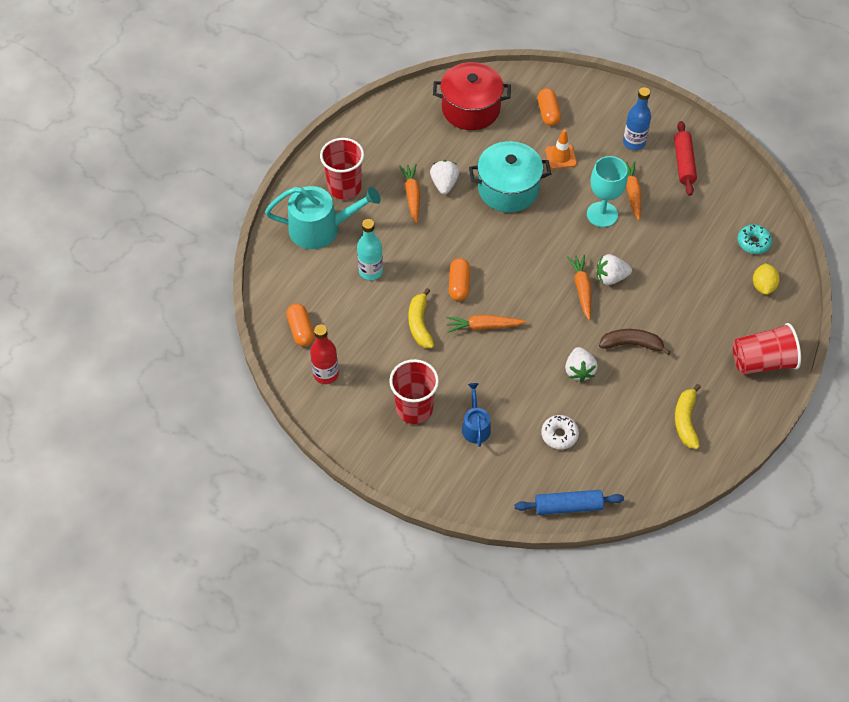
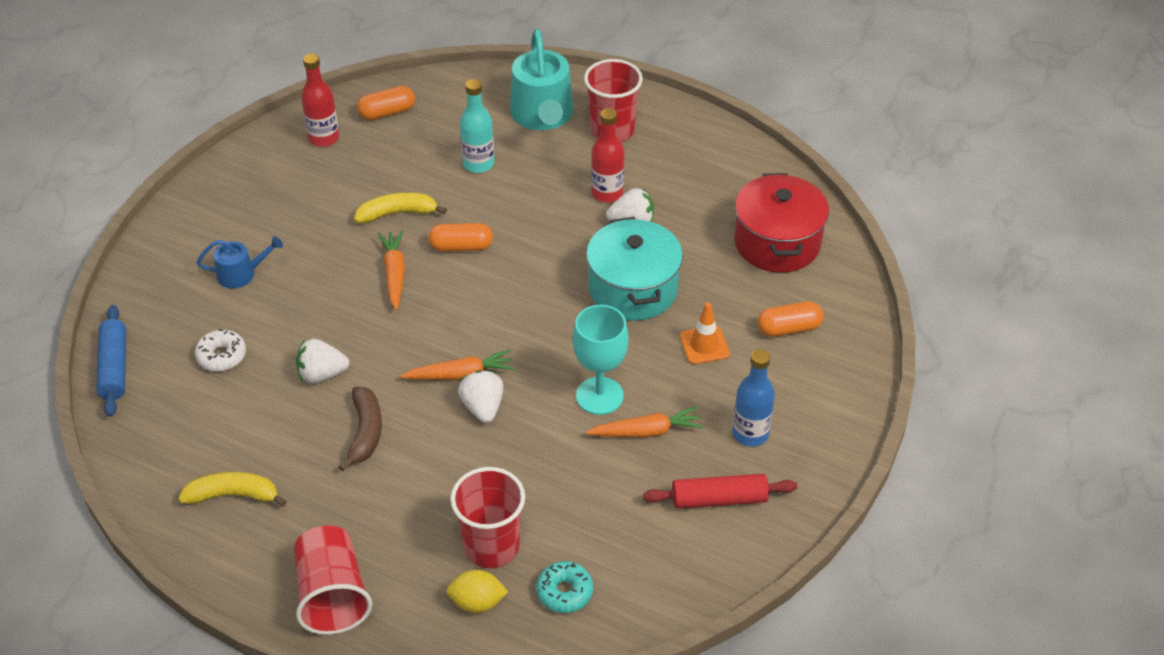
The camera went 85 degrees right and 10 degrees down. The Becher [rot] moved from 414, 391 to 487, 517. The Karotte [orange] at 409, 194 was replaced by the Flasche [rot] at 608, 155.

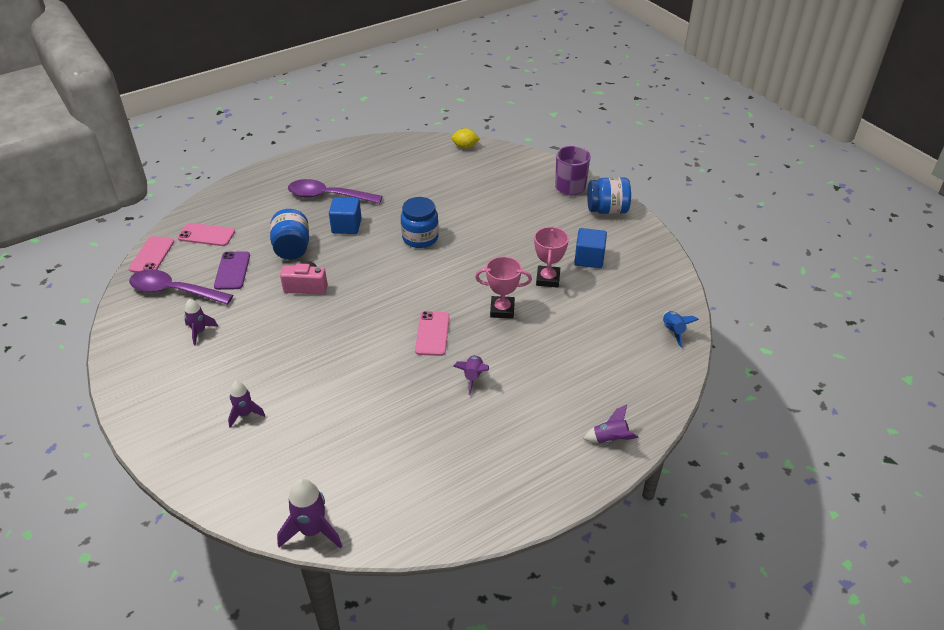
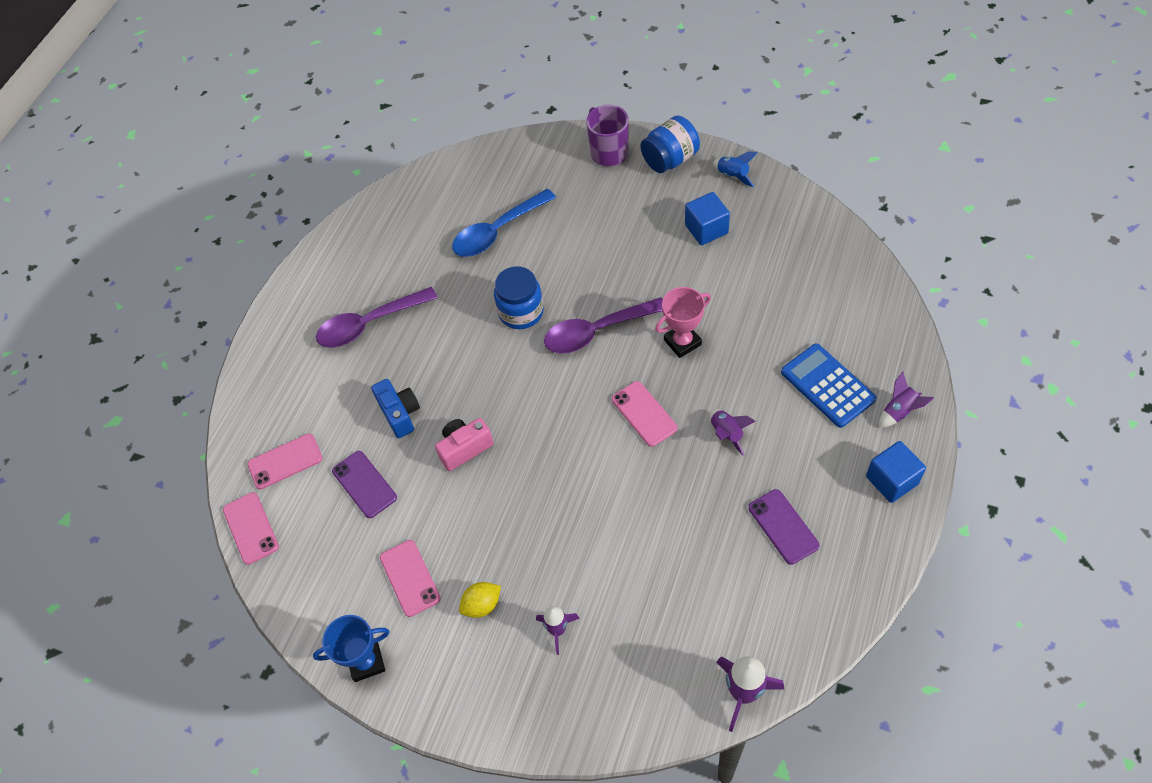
The camera went 30 degrees left and 15 degrees up. The Pokal [rosa] at 551, 257 disappeared. The Pokal [blau] at 351, 648 appeared. The Löffel [blau] at 504, 223 appeared. The Handy [lila] at 784, 527 appeared. The Taschenrechner [blau] at 829, 385 appeared. The Löffel [lila] moved from 181, 287 to 603, 325. The Kubus [blau] moved from 345, 215 to 896, 472. The Zitrone [gelb] moved from 466, 138 to 480, 600. The Rakete [blau] moved from 681, 329 to 735, 169. The Rakete [lila] at 201, 322 was replaced by the Handy [rosa] at 410, 578. The Einmachglas [blau] at 289, 234 was replaced by the Kamera [blau] at 395, 408.

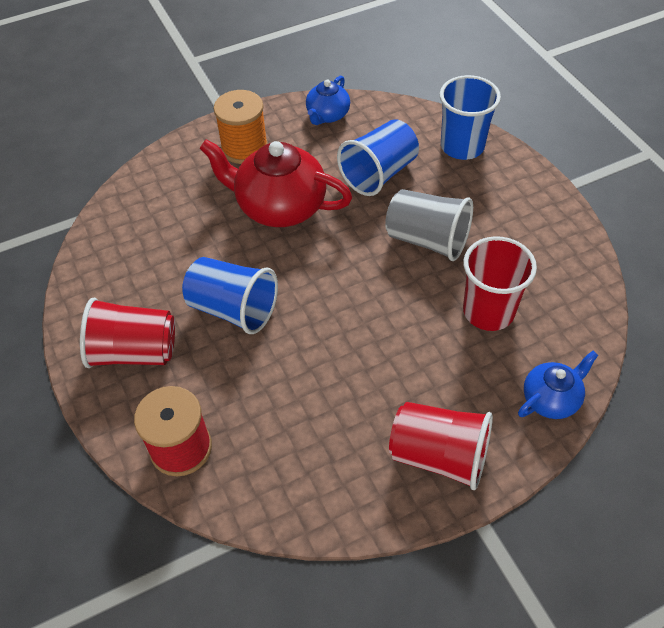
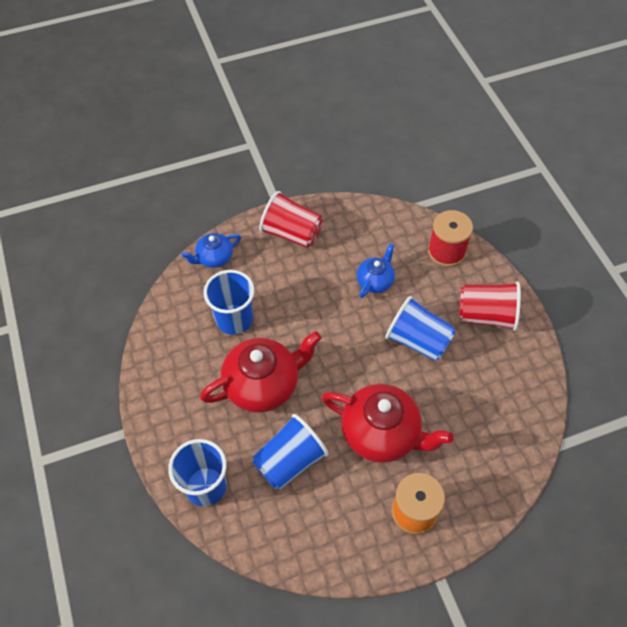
The camera went 175 degrees left and 5 degrees up. The Teekanne [blau] moved from 328, 100 to 376, 270. The Becher [grau] at 429, 225 was replaced by the Teekanne [rot] at 260, 372. The Becher [rot] at 500, 283 became the Becher [blau] at 228, 302.

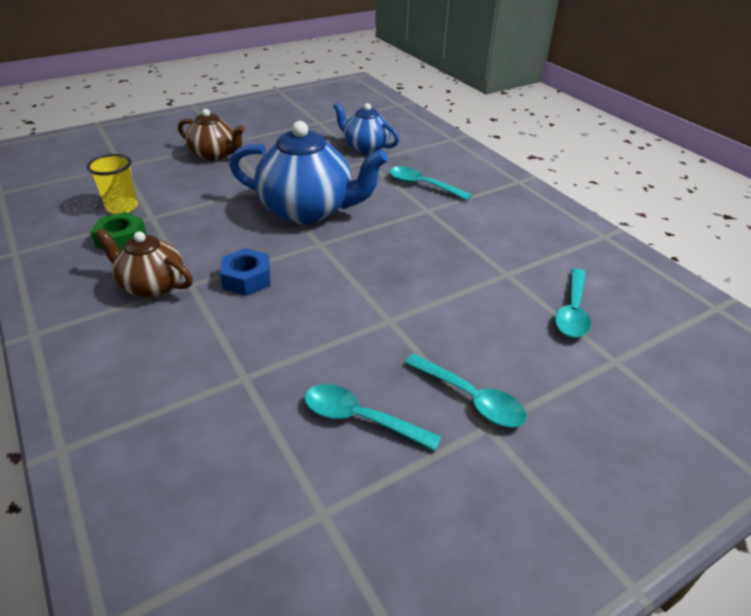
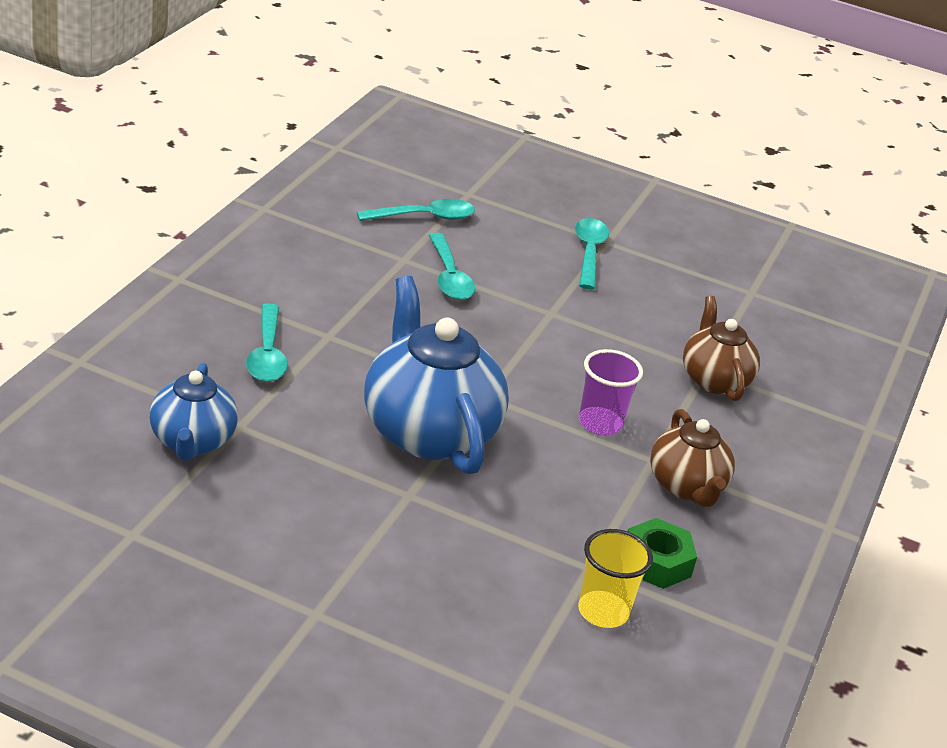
The camera went 130 degrees left and 5 degrees down. The Teekanne [braun] moved from 211, 135 to 721, 348. The Löffel [türkis] moved from 373, 417 to 452, 266. The Sechskantmutter [blau] at 245, 272 was replaced by the Becher [lila] at 611, 392.

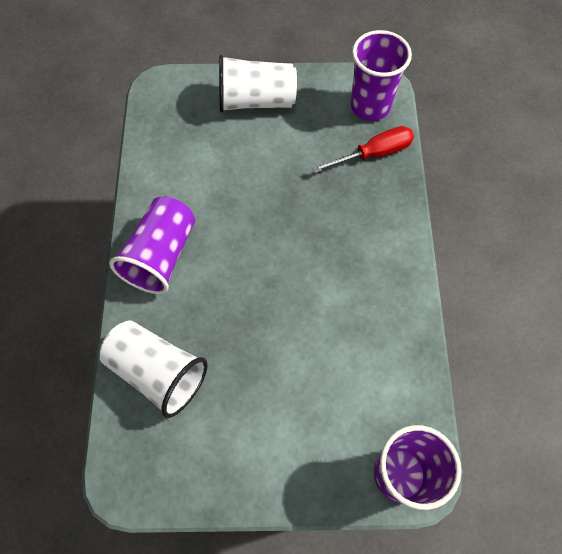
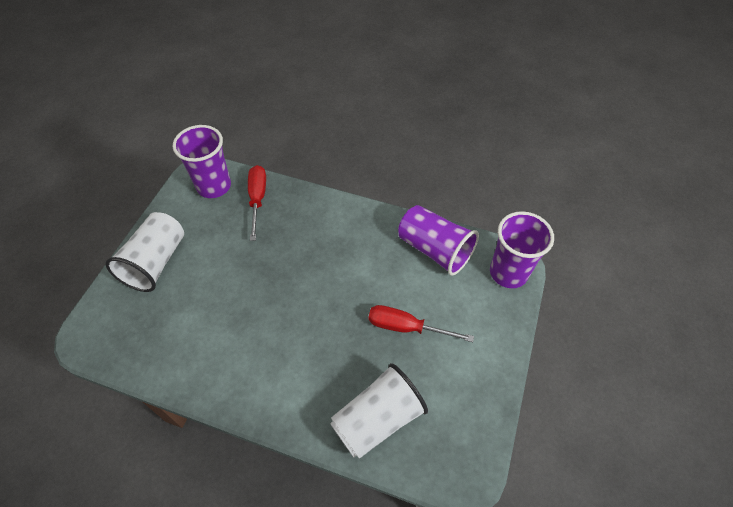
The camera went 70 degrees left and 10 degrees down. The Schraubenzieher [rot] at 421, 323 appeared. The Becher [lila] moved from 152, 245 to 438, 240.

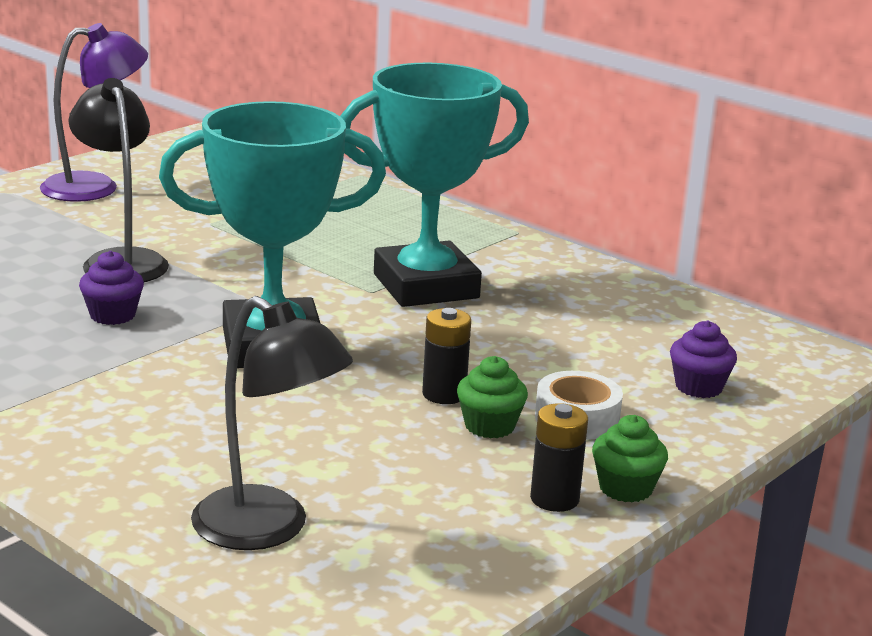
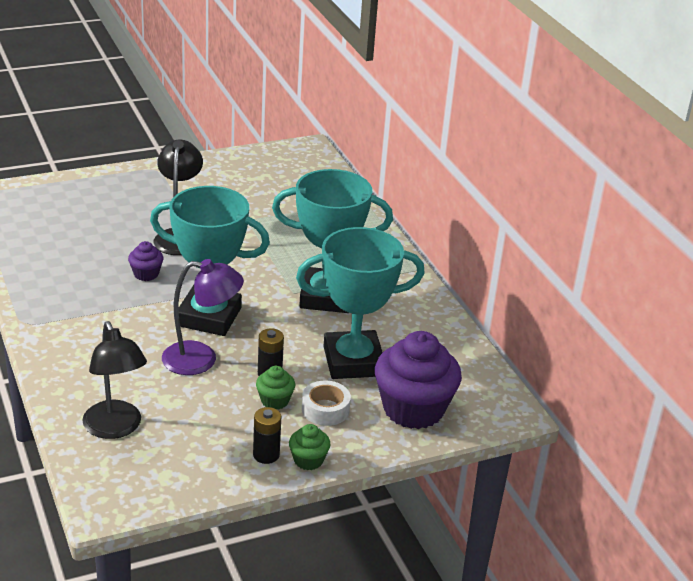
The camera went 25 degrees right and 10 degrees up. The Pokal [türkis] at 360, 303 appeared. The Lampe [lila] moved from 94, 112 to 203, 317. The Muffin [lila] at 703, 359 changed to 2.19 times the size.

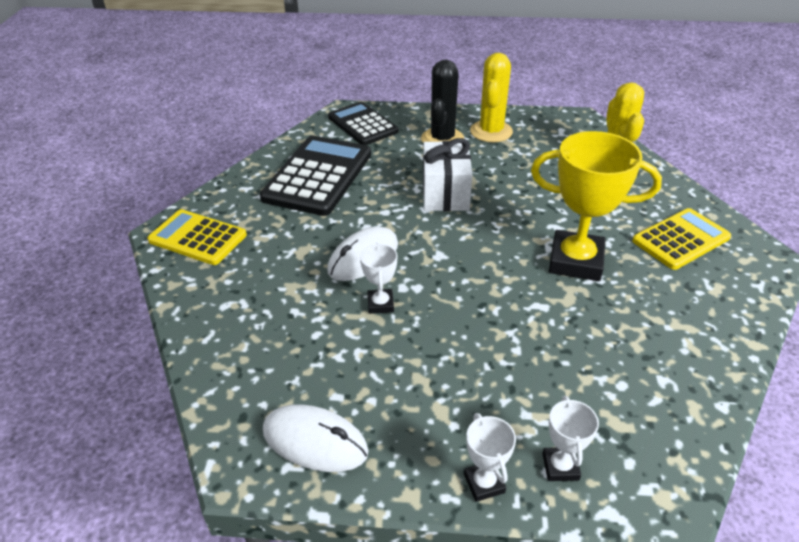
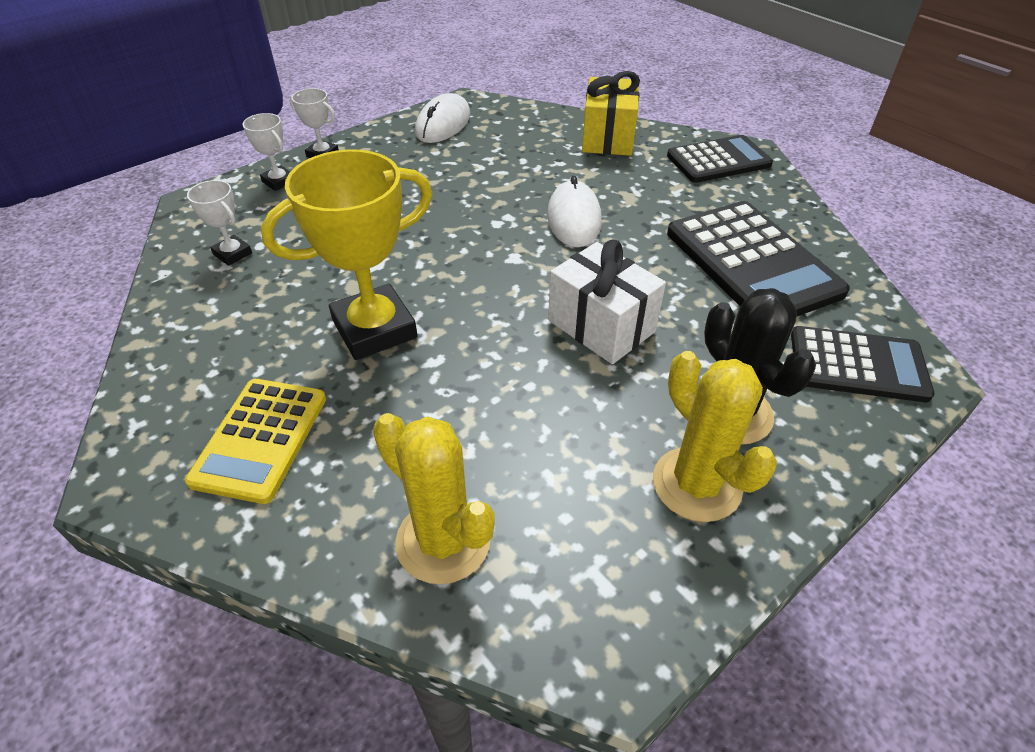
The camera went 135 degrees right and 5 degrees up. The Geschenk [gelb] at 611, 113 appeared. The Pokal [weiß] moved from 378, 278 to 219, 223. The Taschenrechner [gelb] at 197, 237 became the Taschenrechner [schwarz] at 720, 159. The Computermaus [weiß] at 315, 438 turned 45 degrees counterclockwise.

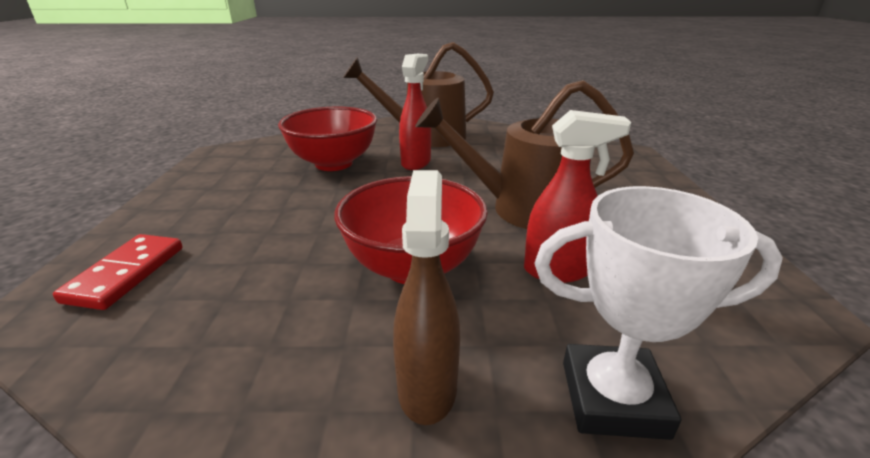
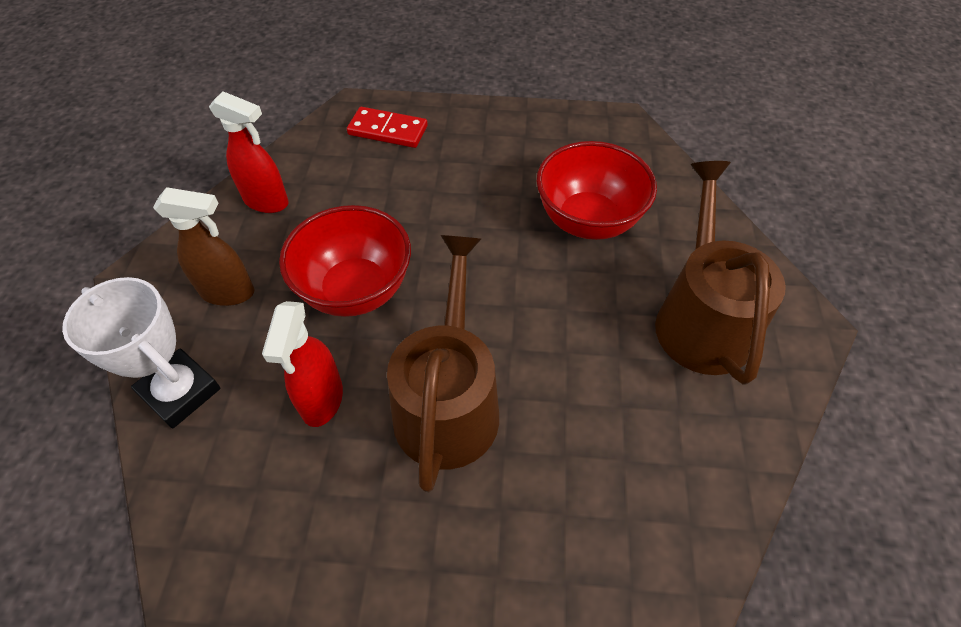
The camera went 95 degrees right and 25 degrees up. The Sprühflasche [rot] moved from 415, 112 to 249, 152. The Pokal [weiß] at 659, 313 turned 60 degrees counterclockwise.

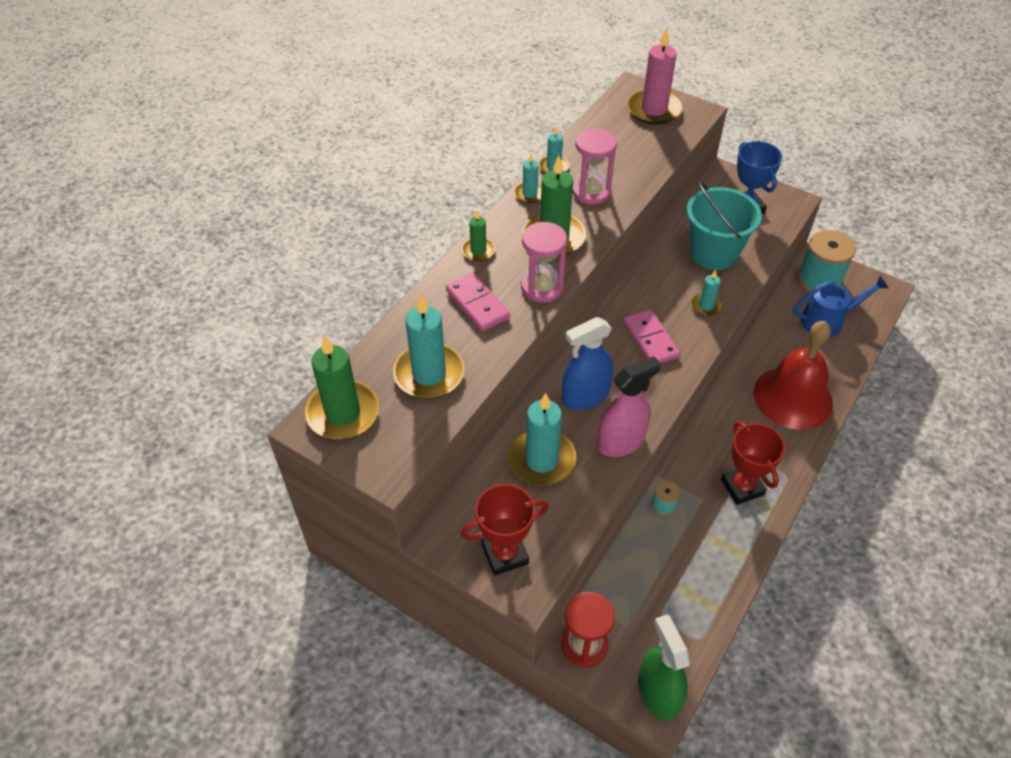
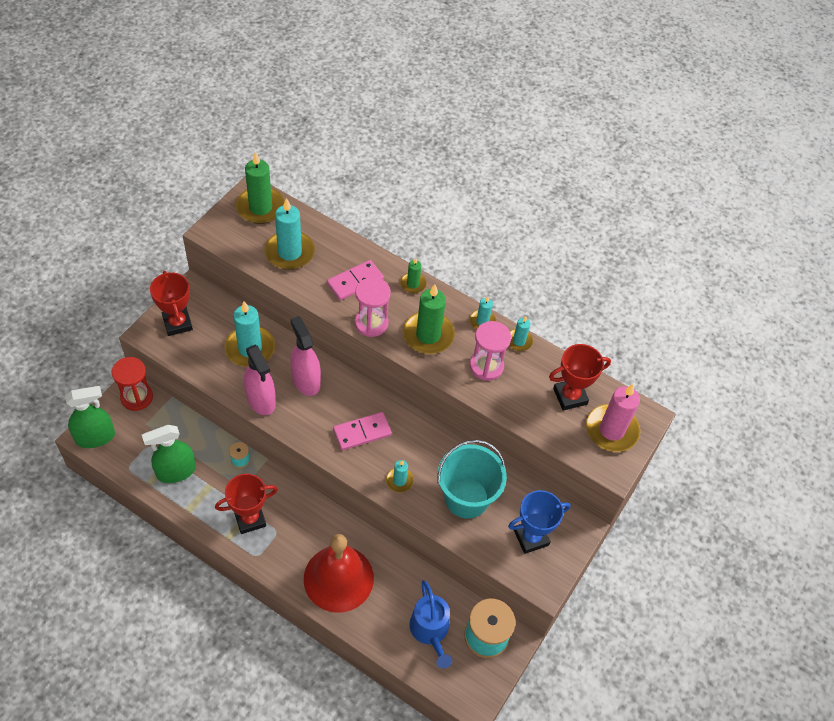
The camera went 85 degrees right and 5 degrees up. The Sprühflasche [grün] at 169, 454 appeared. The Pokal [rot] at 580, 377 appeared. The Sprühflasche [blau] at 587, 363 became the Sprühflasche [rosa] at 305, 356.

